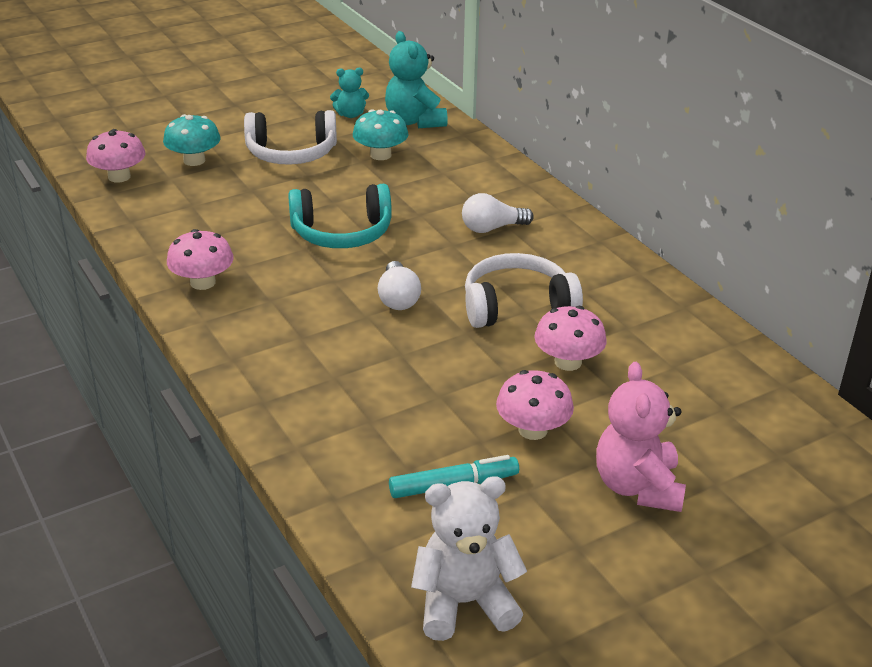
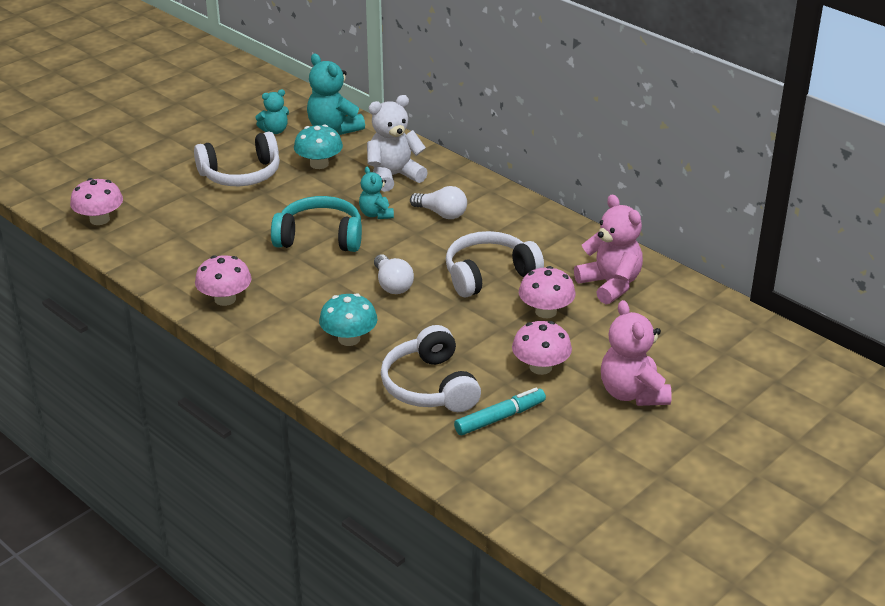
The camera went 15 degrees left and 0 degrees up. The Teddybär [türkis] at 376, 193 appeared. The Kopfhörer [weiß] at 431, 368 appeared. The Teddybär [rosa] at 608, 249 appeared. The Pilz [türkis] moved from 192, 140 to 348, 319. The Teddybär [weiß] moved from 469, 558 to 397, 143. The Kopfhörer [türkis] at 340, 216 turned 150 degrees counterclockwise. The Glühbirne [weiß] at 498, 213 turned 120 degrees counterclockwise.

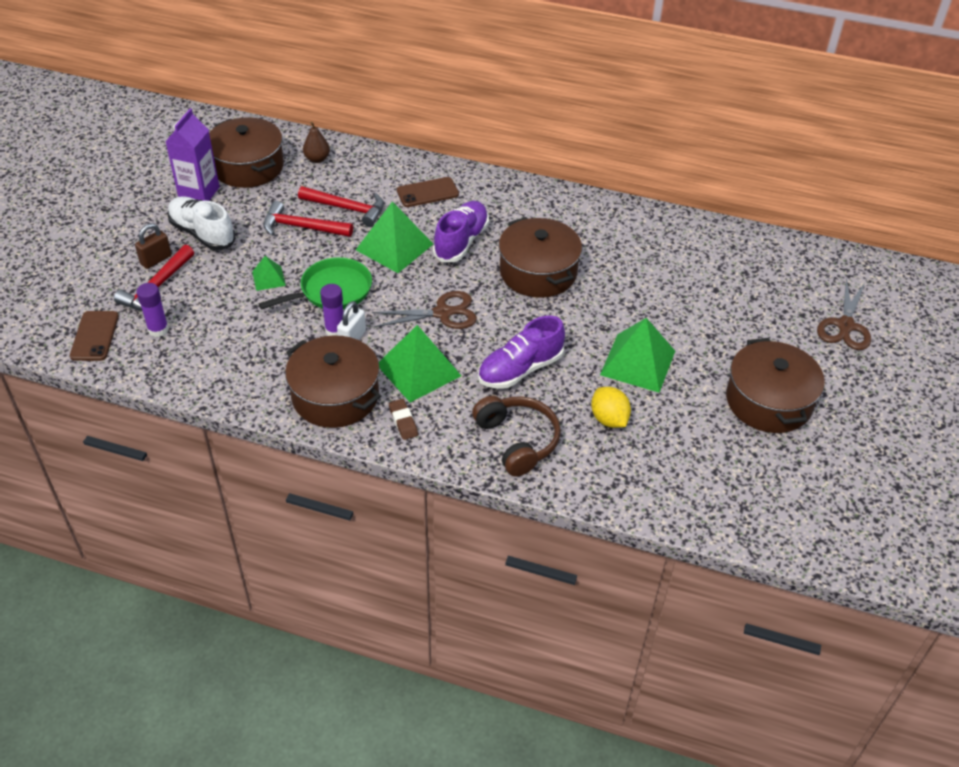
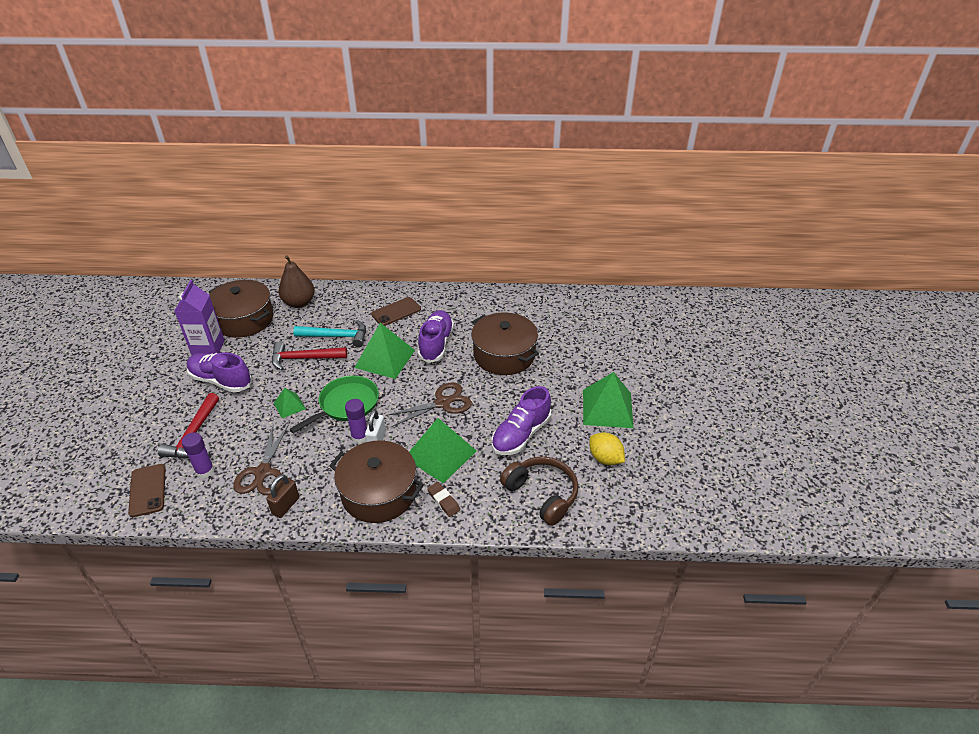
The camera went 15 degrees left and 5 degrees down. The Kochtopf [braun] at 775, 385 disappeared. The Vorhängeschloss [braun] moved from 153, 246 to 282, 496. The Schere [braun] moved from 844, 314 to 261, 459. The Schuh [weiß] at 201, 223 became the Schuh [lila] at 219, 372. The Hammer [rot] at 341, 206 became the Hammer [türkis] at 329, 333. The Birne [braun] at 316, 142 changed to 1.60 times the size.

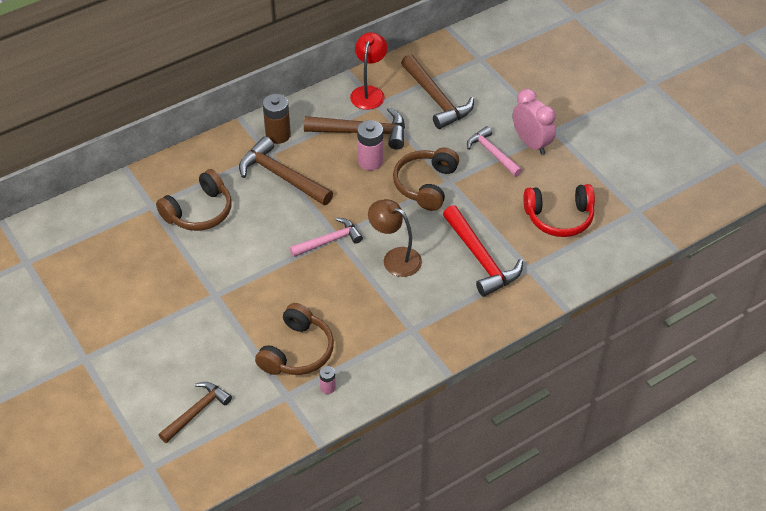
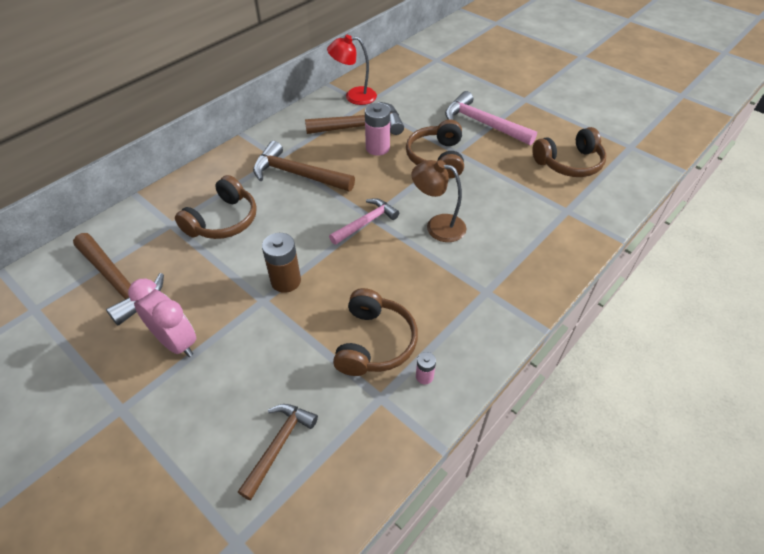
The camera went 15 degrees left and 0 degrees up. The Hammer [rot] at 483, 251 disappeared. The Batterie [braun] moved from 277, 119 to 281, 263. The Hammer [braun] moved from 437, 91 to 118, 279. The Wecker [rosa] moved from 534, 122 to 162, 318. The Kopfhörer [rot] at 559, 210 became the Kopfhörer [braun] at 569, 152. The Lampe [rot] at 369, 71 turned 90 degrees counterclockwise. The Hammer [rosa] at 494, 151 changed to 1.53 times the size.

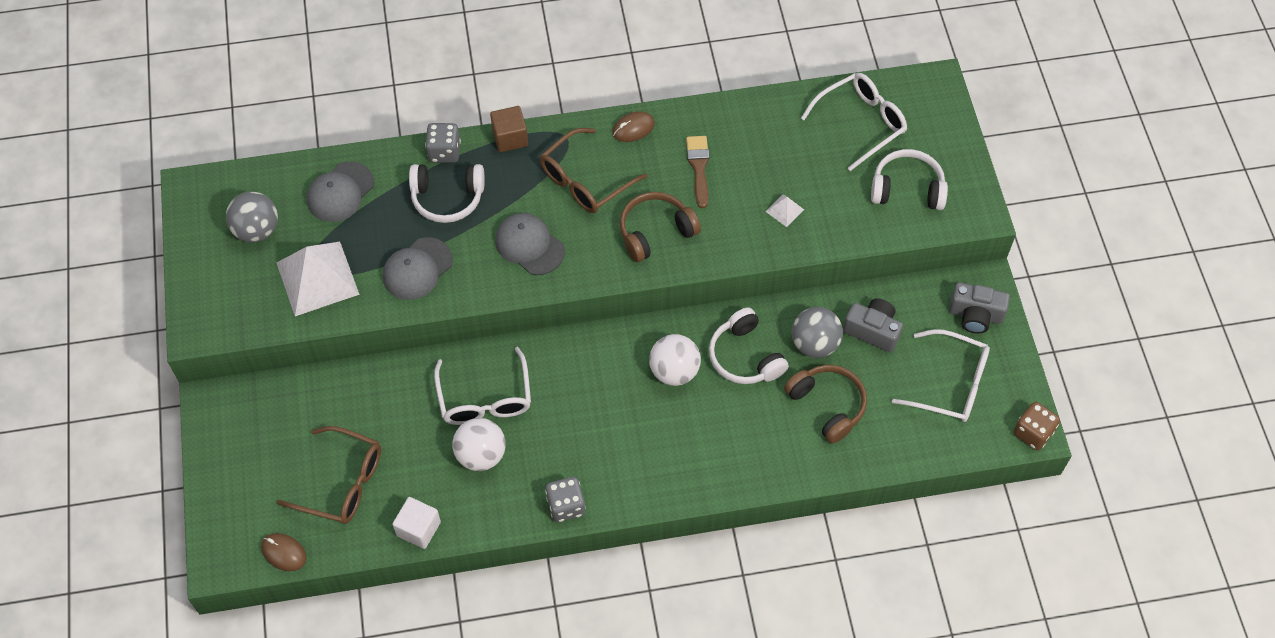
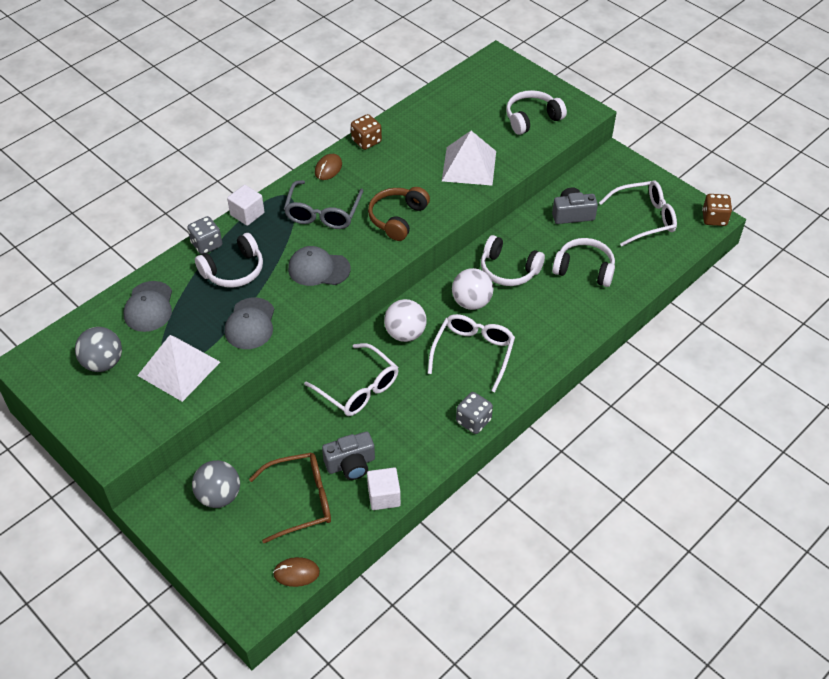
The camera went 35 degrees left and 10 degrees down. The Pinsel [braun] at 697, 172 disappeared. The Spielwürfel [braun] at 366, 132 appeared. The Ball [weiß] moved from 479, 444 to 405, 320. The Ball [grau] moved from 817, 332 to 216, 484. The Brille [weiß] moved from 854, 122 to 471, 353. The Kamera [grau] moved from 979, 308 to 348, 456. The Kubus [braun] at 509, 129 became the Kubus [weiß] at 245, 205. The Brille [braun] at 593, 170 became the Brille [grau] at 324, 204. The Kopfhörer [braun] at 825, 404 became the Kopfhörer [weiß] at 583, 262. The Pyramide [weiß] at 784, 210 changed to 2.33 times the size.

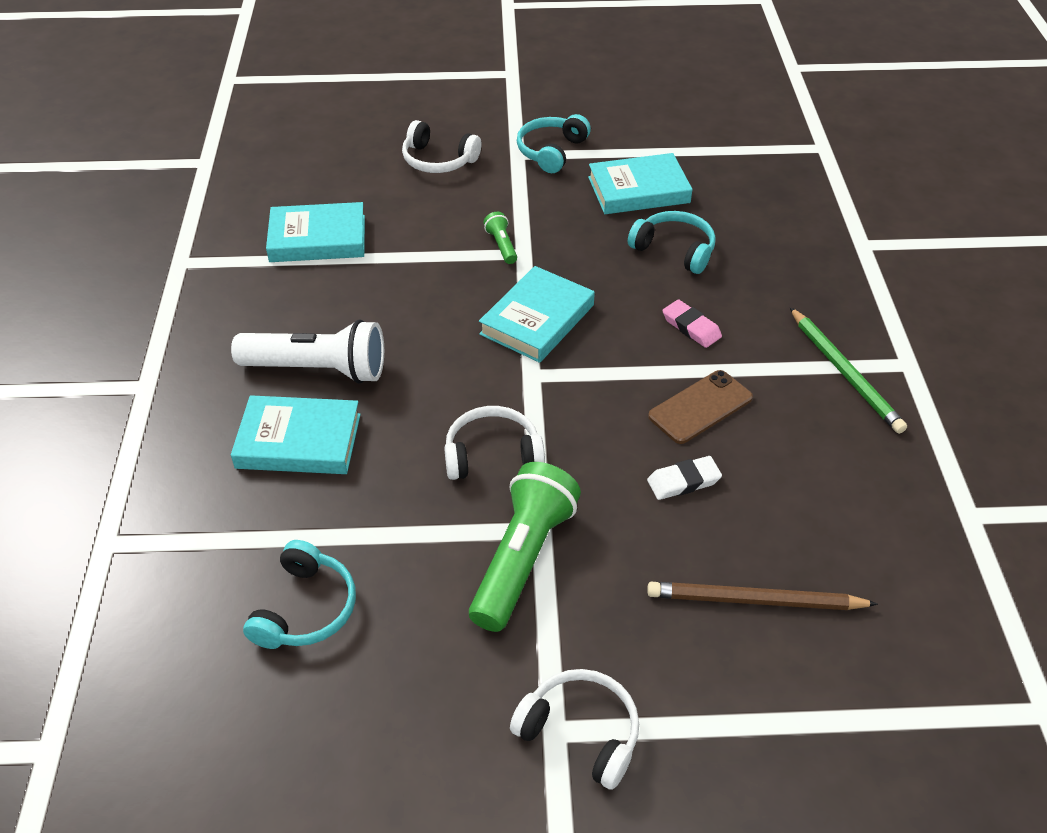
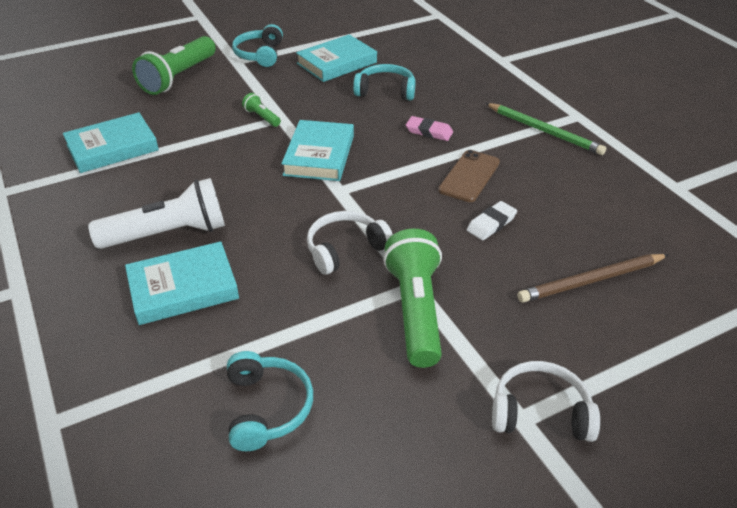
The camera went 25 degrees left and 5 degrees down. The Kopfhörer [weiß] at 441, 146 was replaced by the Taschenlampe [grün] at 174, 65.

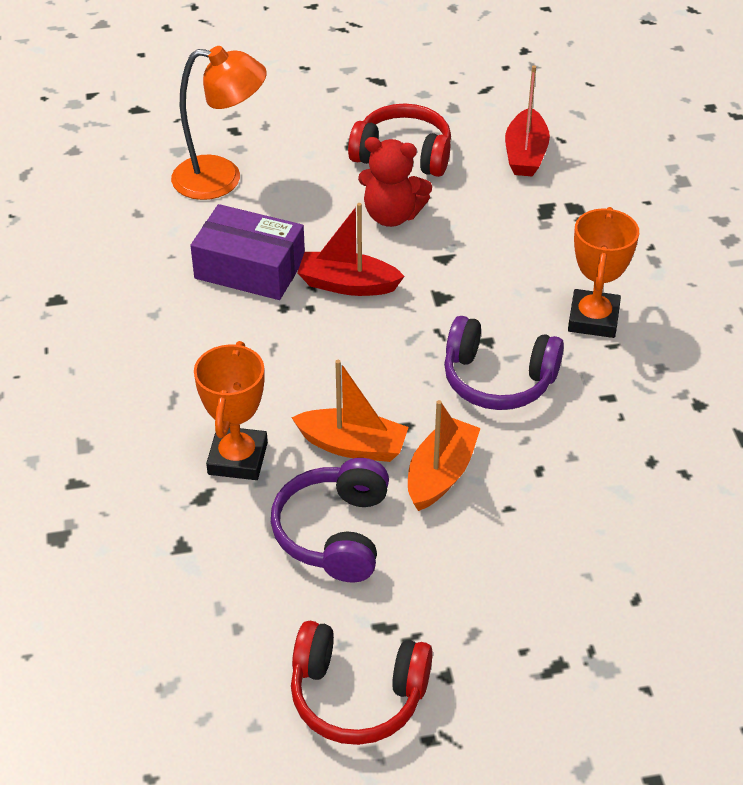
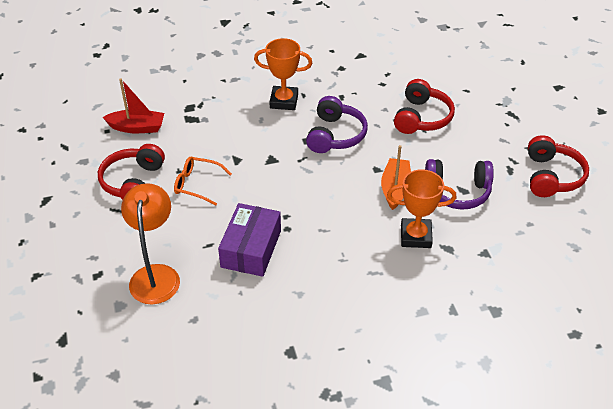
The camera went 95 degrees left and 0 degrees up. The Boot [rot] at 351, 249 disappeared. The Boot [orange] at 444, 455 disappeared. The Kopfhörer [rot] at 424, 106 appeared. The Teddybär [rot] at 395, 182 was replaced by the Brille [orange] at 203, 181.

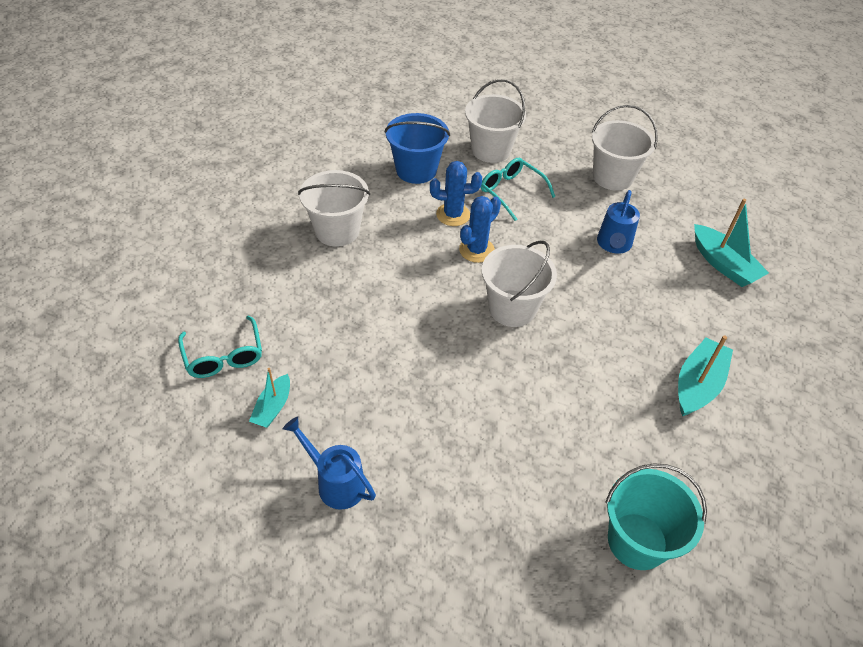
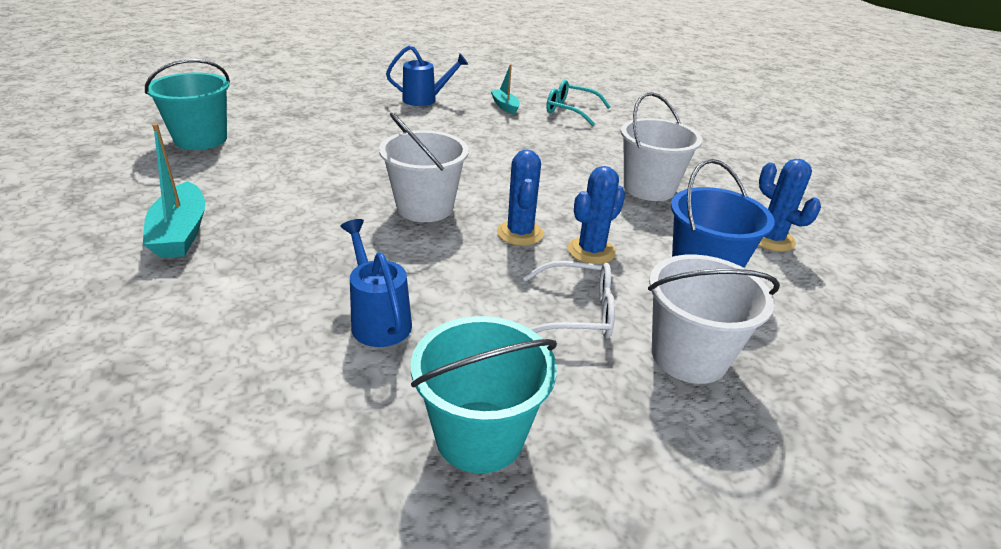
The camera went 135 degrees right and 15 degrees down. The Boot [türkis] at 731, 243 disappeared. The Kaktus [blau] at 789, 205 appeared. The Brille [türkis] at 518, 189 became the Brille [weiß] at 569, 299. The Eimer [weiß] at 625, 148 became the Eimer [türkis] at 484, 395.

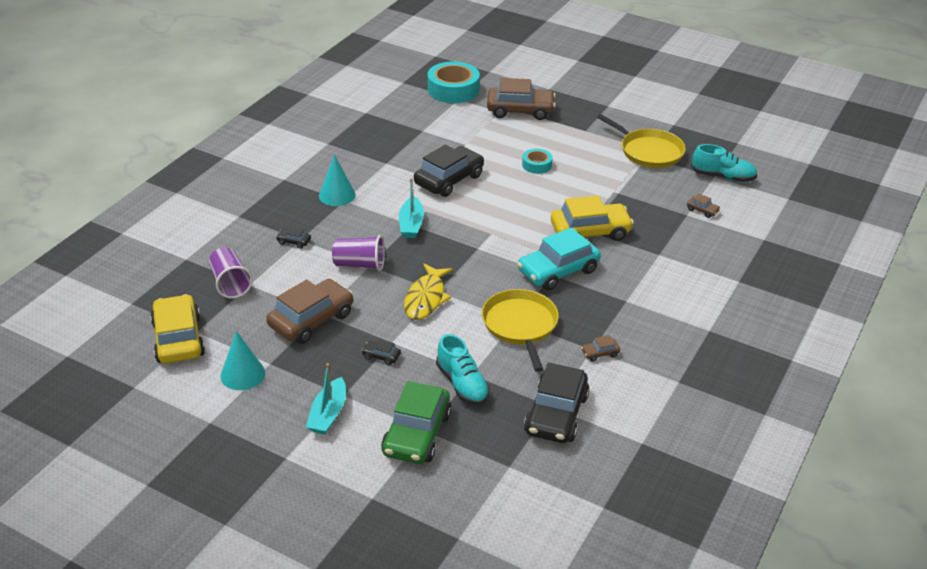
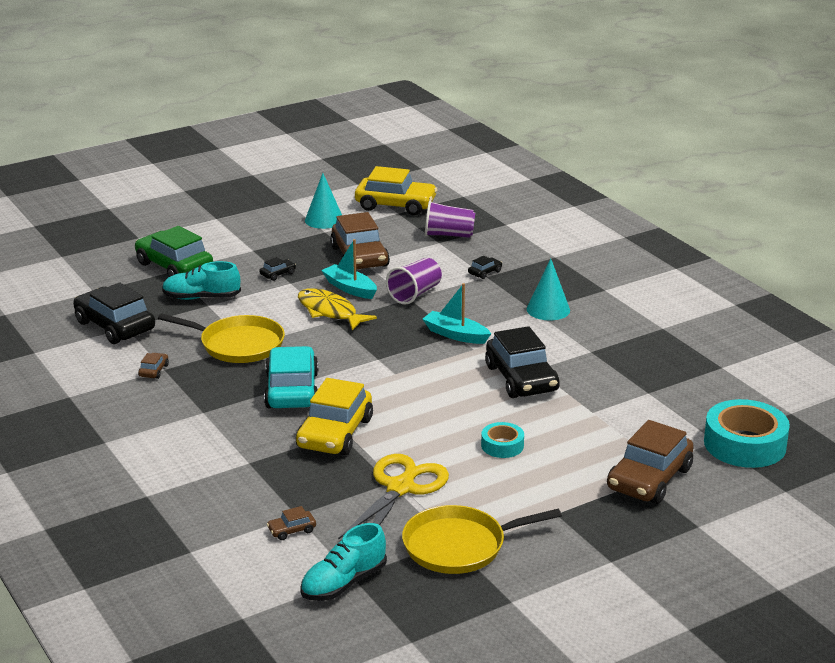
The camera went 120 degrees right and 10 degrees down. The Schere [gelb] at 393, 497 appeared. The Boot [türkis] moved from 326, 399 to 349, 269.

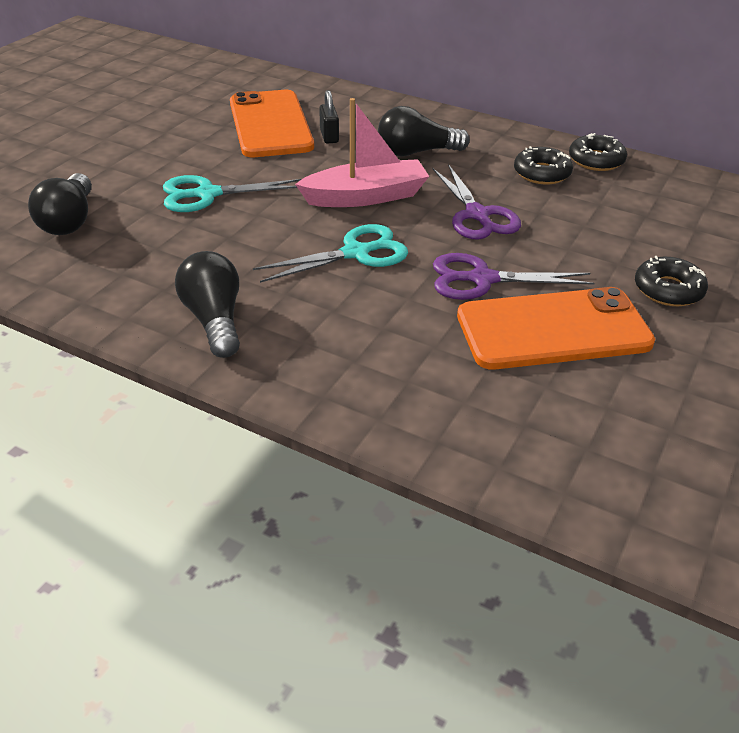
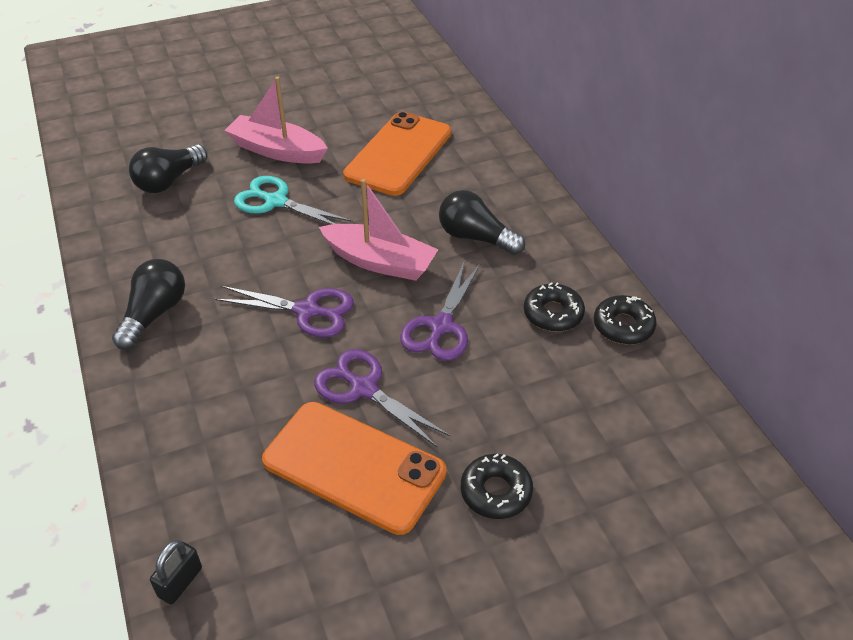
The camera went 40 degrees right and 5 degrees up. The Boot [rosa] at 276, 120 appeared. The Vorhängeschloss [schwarz] moved from 329, 117 to 176, 572. The Schere [türkis] at 330, 253 became the Schere [lila] at 284, 312.

